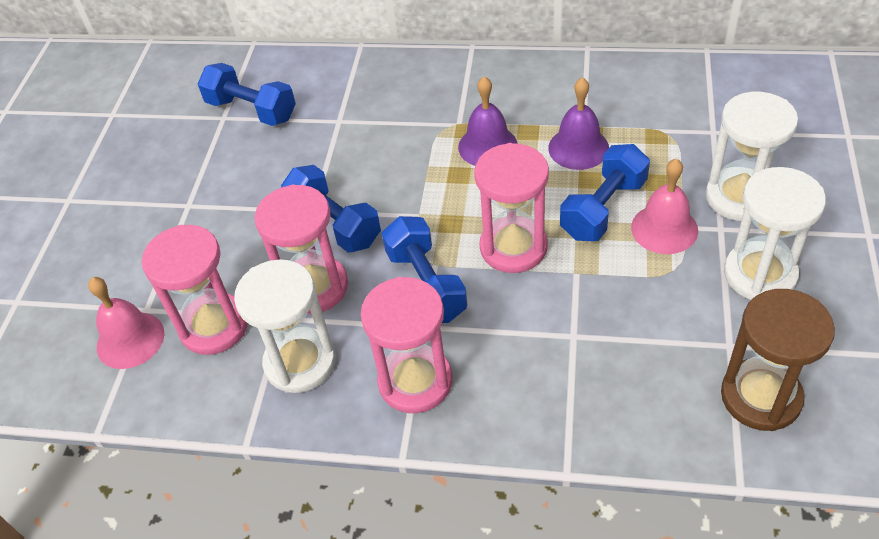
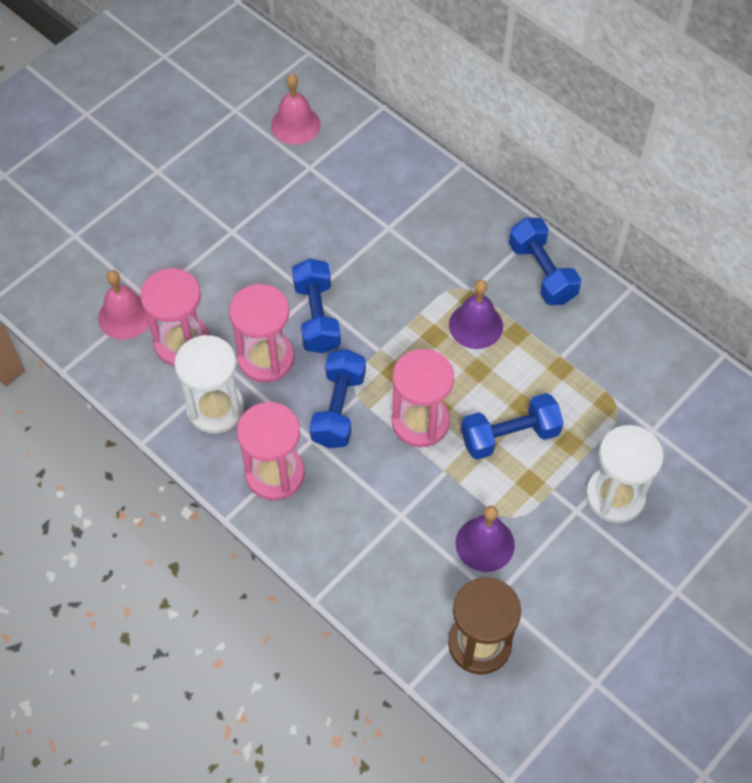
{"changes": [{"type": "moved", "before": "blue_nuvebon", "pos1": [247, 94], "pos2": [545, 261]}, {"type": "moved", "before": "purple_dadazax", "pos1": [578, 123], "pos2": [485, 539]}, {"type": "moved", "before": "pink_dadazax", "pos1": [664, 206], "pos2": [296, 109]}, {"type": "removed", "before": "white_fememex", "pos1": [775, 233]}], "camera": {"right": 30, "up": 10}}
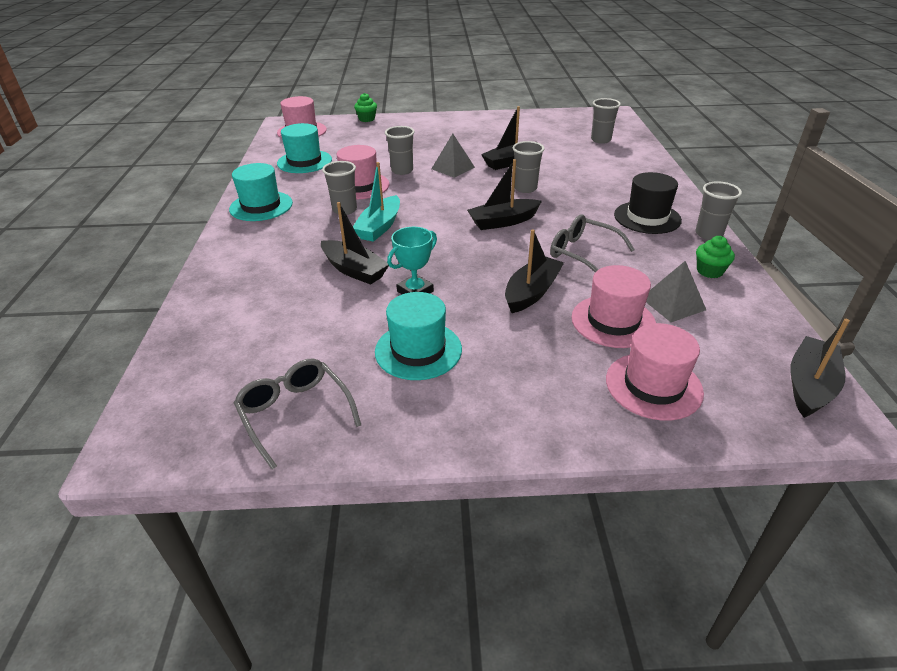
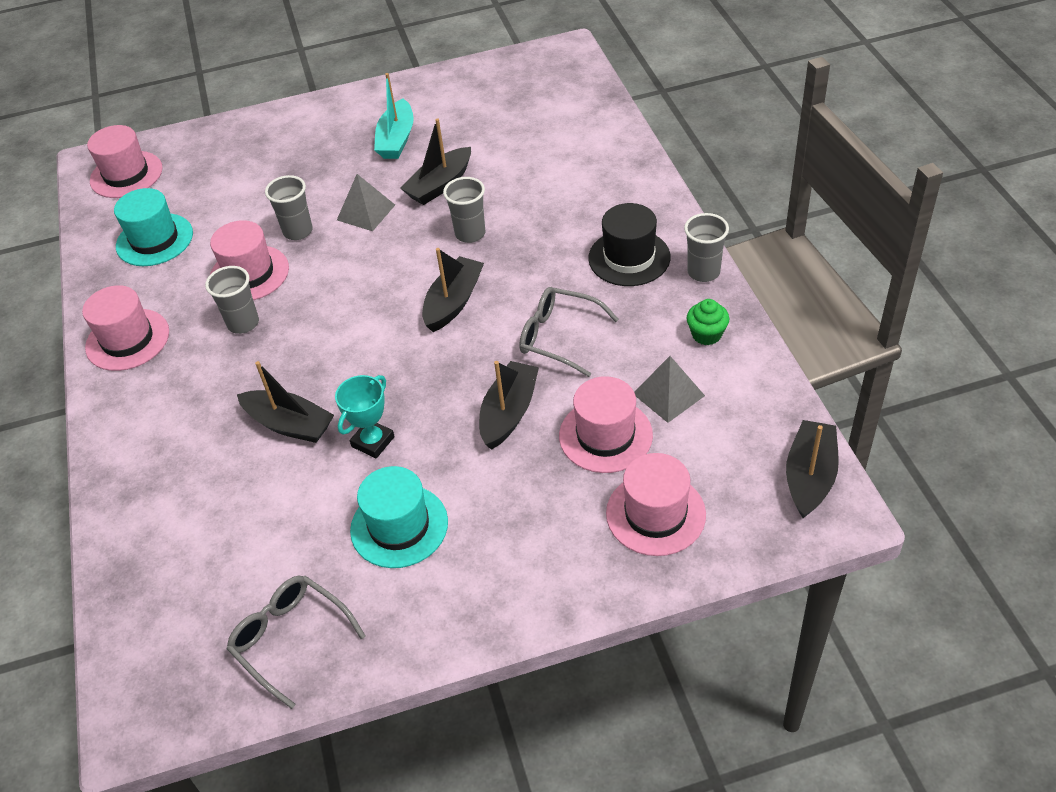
{"changes": [{"type": "recoloured", "before": "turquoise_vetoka", "after": "pink_vetoka", "pos1": [261, 192], "pos2": [125, 328]}, {"type": "moved", "before": "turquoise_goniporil", "pos1": [376, 202], "pos2": [394, 116]}, {"type": "removed", "before": "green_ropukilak", "pos1": [365, 107]}, {"type": "turned", "before": "black_goniporil", "pos1": [504, 194], "pos2": [453, 290], "turn": 150}, {"type": "removed", "before": "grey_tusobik", "pos1": [606, 121]}], "camera": {"right": -10, "up": 10}}
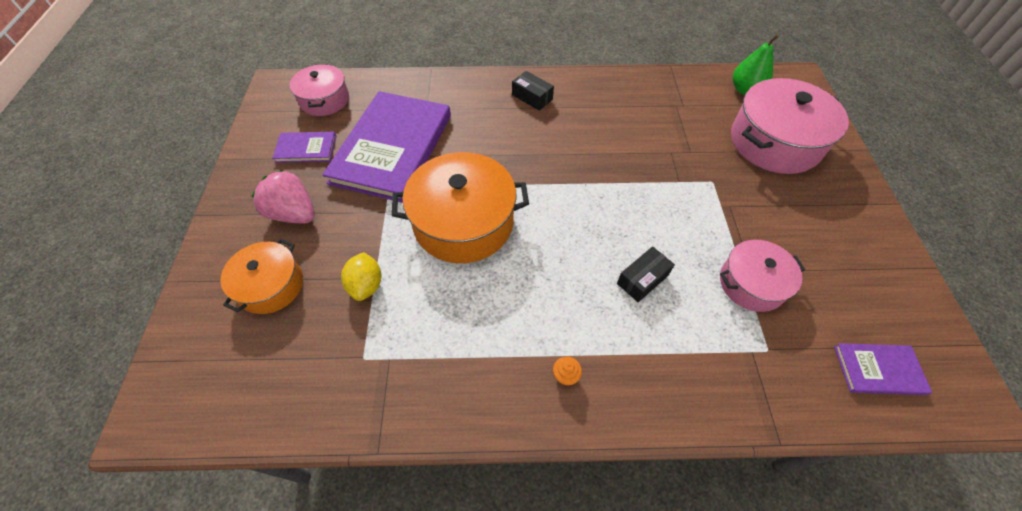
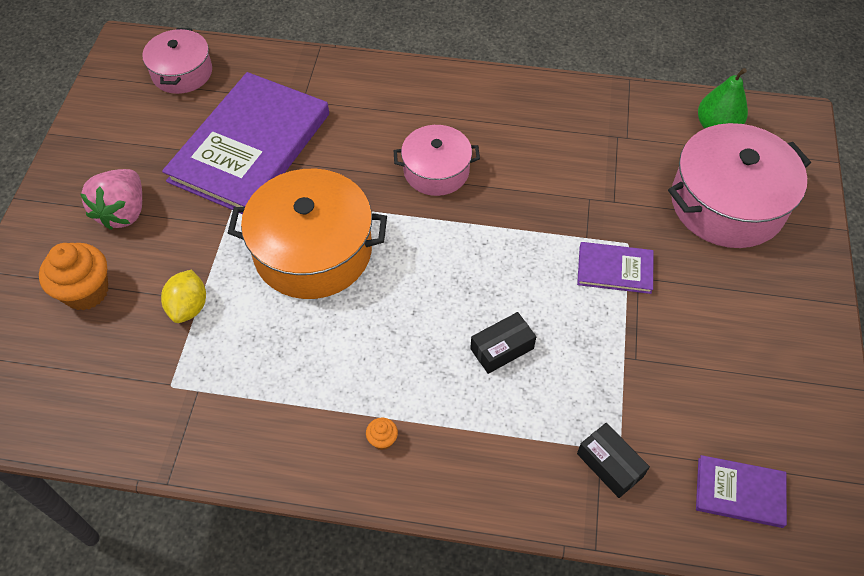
{"changes": [{"type": "replaced", "before": "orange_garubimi", "after": "orange_ropukilak", "pos1": [261, 276], "pos2": [73, 276]}, {"type": "turned", "before": "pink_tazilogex", "pos1": [283, 196], "pos2": [111, 199], "turn": -120}, {"type": "moved", "before": "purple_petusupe", "pos1": [304, 147], "pos2": [615, 268]}, {"type": "moved", "before": "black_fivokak", "pos1": [533, 91], "pos2": [613, 460]}, {"type": "moved", "before": "pink_garubimi", "pos1": [762, 276], "pos2": [437, 160]}], "camera": {"right": 10, "up": 0}}
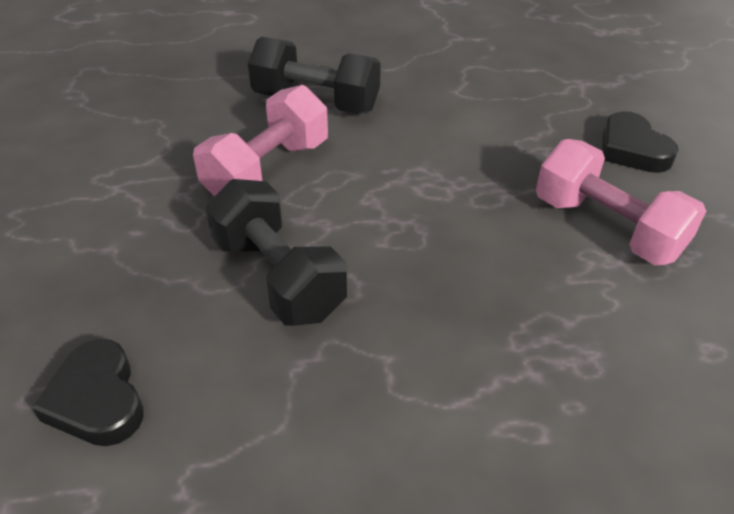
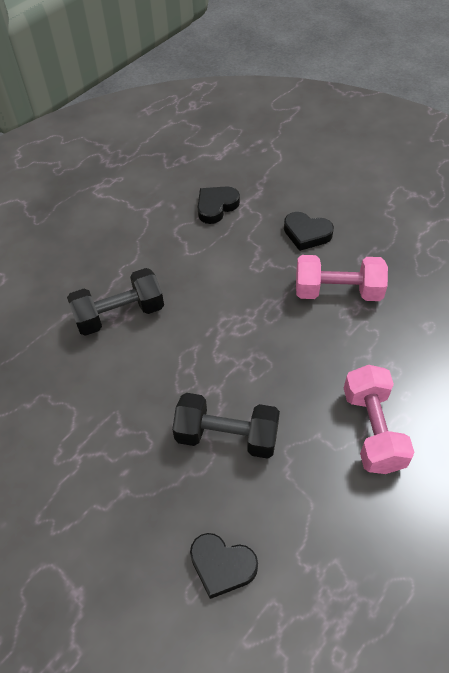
{"changes": [{"type": "moved", "before": "pink_nuvebon", "pos1": [260, 140], "pos2": [379, 419]}, {"type": "added", "after": "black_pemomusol", "pos2": [219, 205]}], "camera": {"right": -40, "up": 10}}
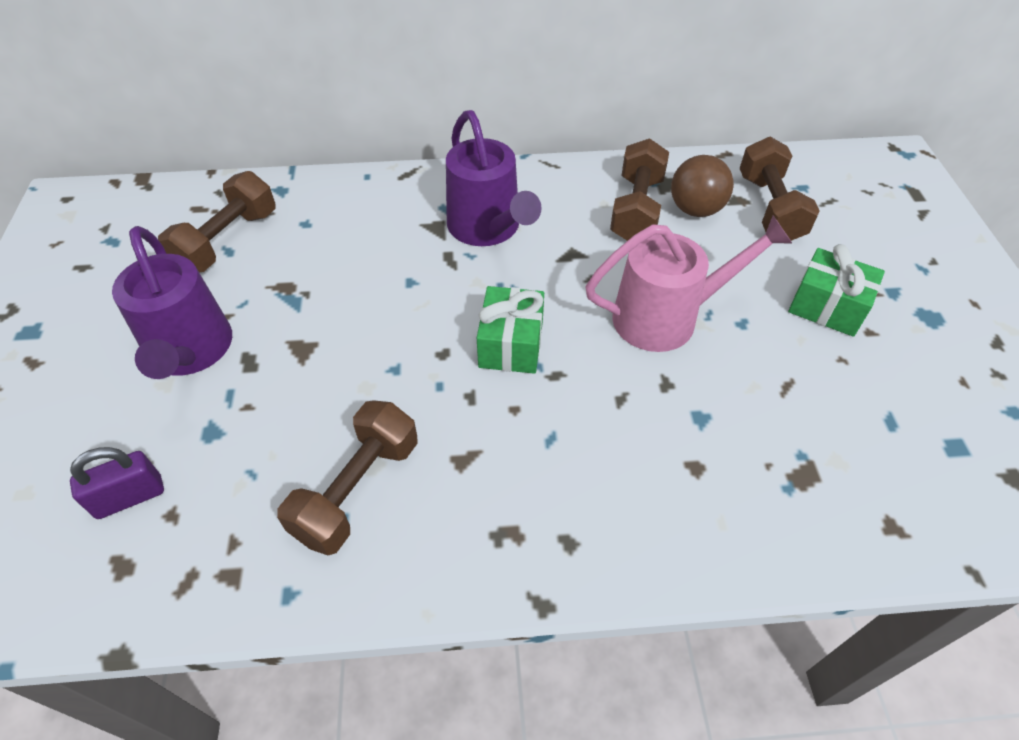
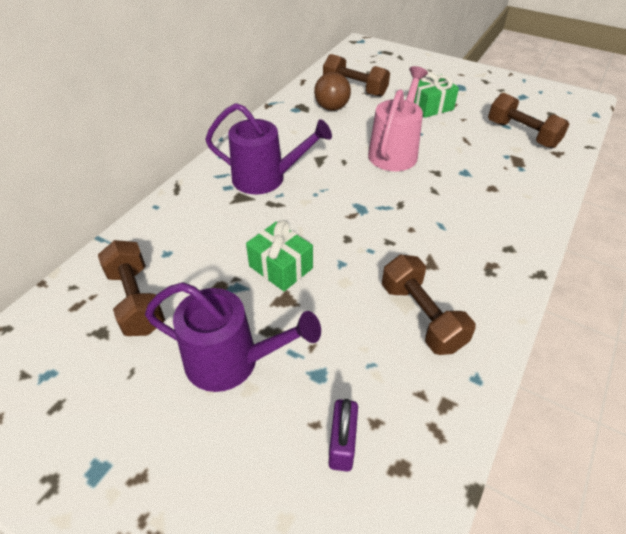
{"changes": [{"type": "moved", "before": "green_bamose", "pos1": [510, 330], "pos2": [279, 255]}, {"type": "moved", "before": "brown_nuvebon", "pos1": [639, 189], "pos2": [529, 120]}], "camera": {"right": -55, "up": -5}}
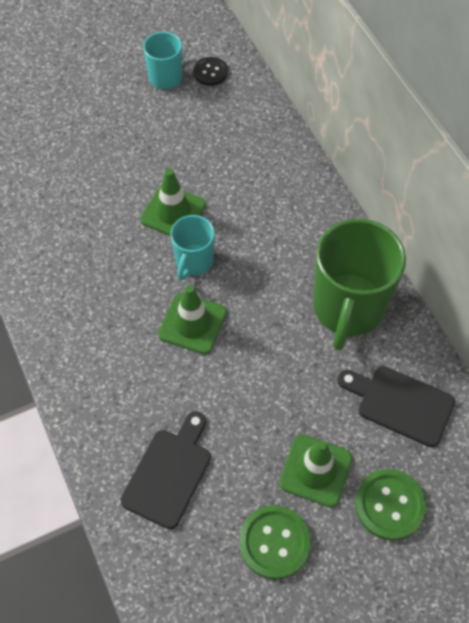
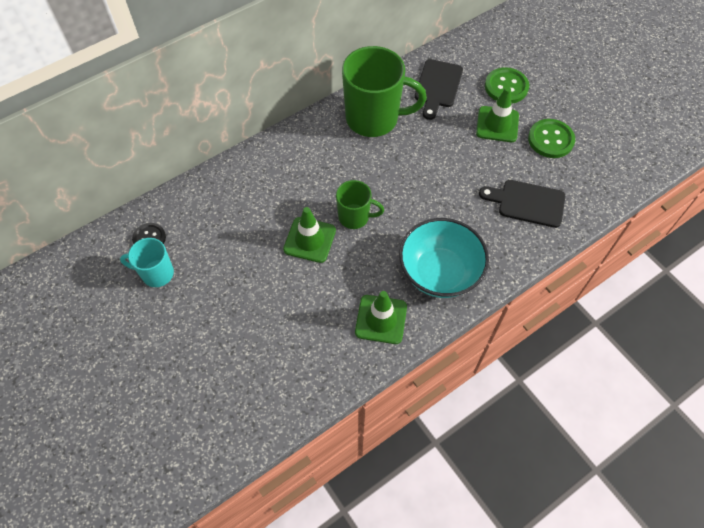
{"changes": [{"type": "moved", "before": "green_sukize", "pos1": [192, 319], "pos2": [381, 317]}, {"type": "recoloured", "before": "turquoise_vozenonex", "after": "green_vozenonex", "pos1": [192, 248], "pos2": [360, 204]}, {"type": "added", "after": "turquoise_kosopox", "pos2": [444, 258]}], "camera": {"right": -100, "up": 0}}
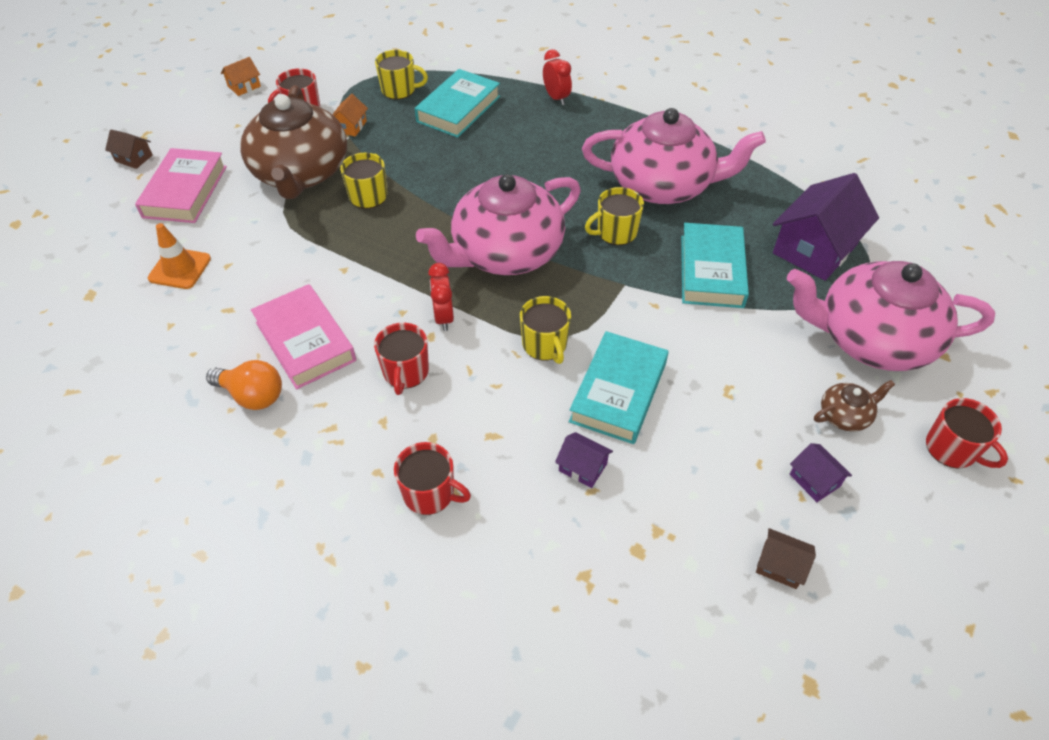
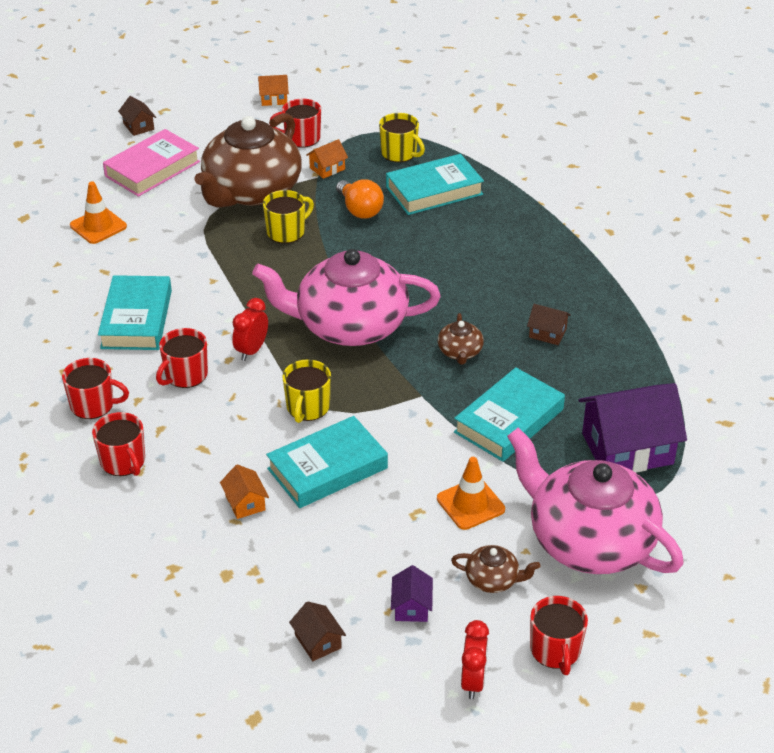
{"changes": [{"type": "moved", "before": "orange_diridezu", "pos1": [244, 385], "pos2": [360, 199]}, {"type": "recoloured", "before": "pink_petusupe", "after": "turquoise_petusupe", "pos1": [303, 336], "pos2": [135, 312]}, {"type": "moved", "before": "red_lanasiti", "pos1": [557, 77], "pos2": [475, 659]}, {"type": "recoloured", "before": "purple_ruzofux", "after": "orange_ruzofux", "pos1": [584, 460], "pos2": [244, 491]}, {"type": "replaced", "before": "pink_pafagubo", "after": "brown_ruzofux", "pos1": [674, 156], "pos2": [549, 324]}, {"type": "replaced", "before": "yellow_vozenonex", "after": "brown_pafagubo", "pos1": [614, 216], "pos2": [461, 339]}, {"type": "added", "after": "red_vozenonex", "pos2": [95, 388]}, {"type": "added", "after": "orange_sukize", "pos2": [471, 493]}], "camera": {"right": 35, "up": -10}}
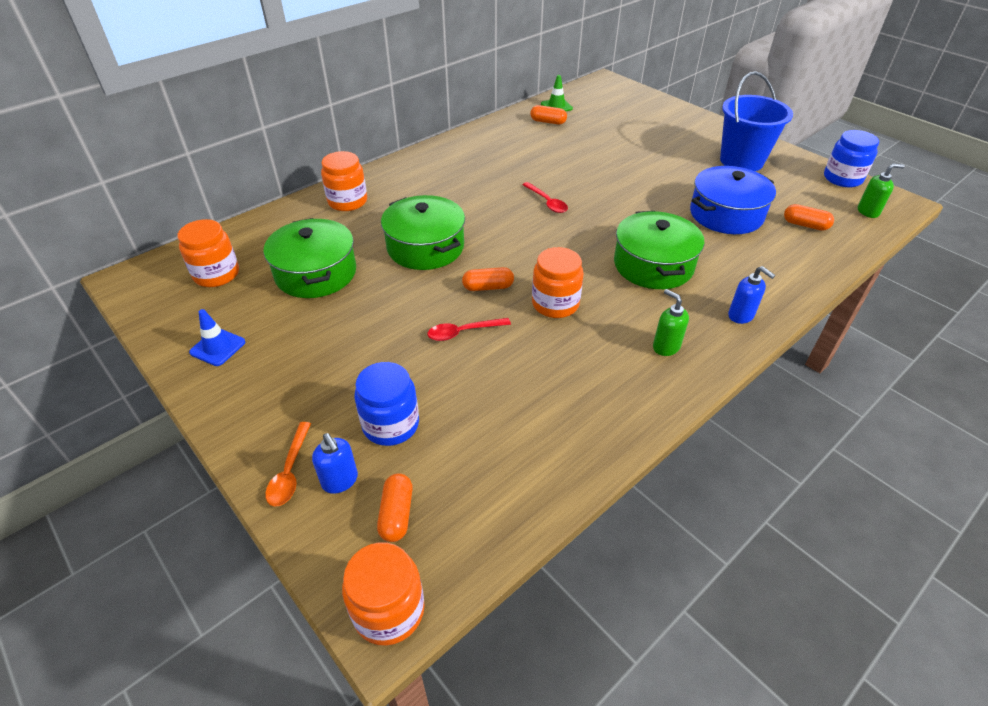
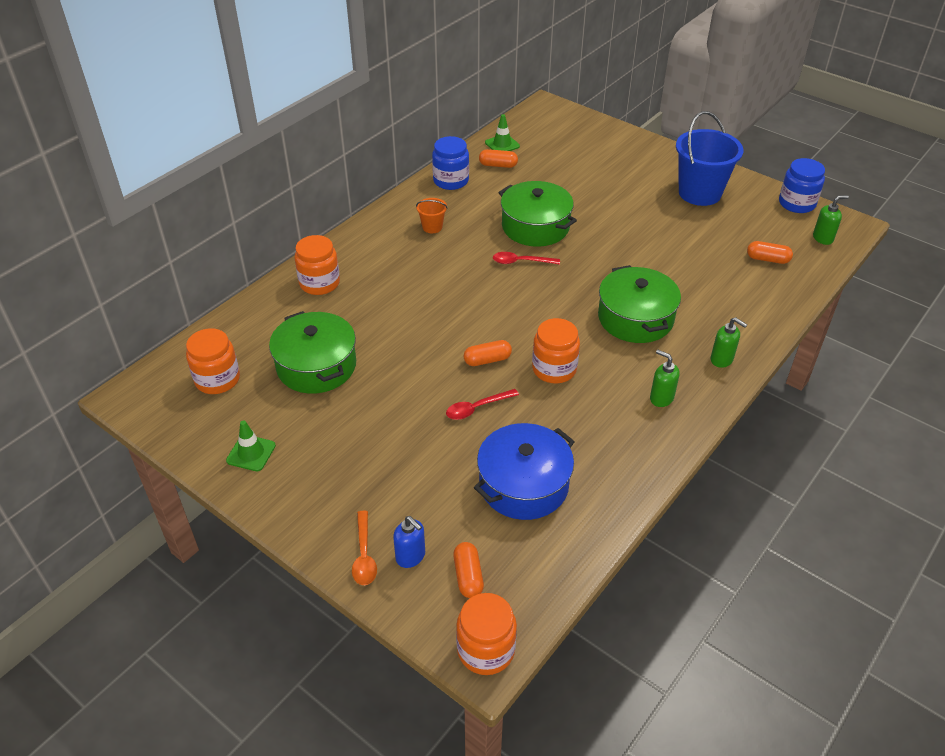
{"changes": [{"type": "recoloured", "before": "blue_sukize", "after": "green_sukize", "pos1": [217, 337], "pos2": [251, 445]}, {"type": "moved", "before": "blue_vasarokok", "pos1": [386, 404], "pos2": [450, 163]}, {"type": "moved", "before": "green_garubimi", "pos1": [423, 232], "pos2": [537, 214]}, {"type": "turned", "before": "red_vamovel", "pos1": [545, 197], "pos2": [526, 258], "turn": 135}, {"type": "moved", "before": "blue_garubimi", "pos1": [733, 200], "pos2": [524, 471]}, {"type": "recoloured", "before": "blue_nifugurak", "after": "green_nifugurak", "pos1": [751, 295], "pos2": [729, 342]}, {"type": "added", "after": "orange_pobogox", "pos2": [431, 215]}], "camera": {"right": -10, "up": 0}}
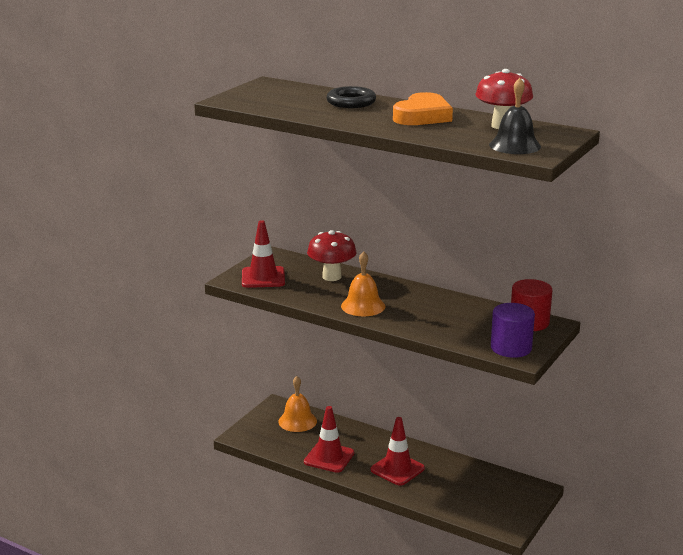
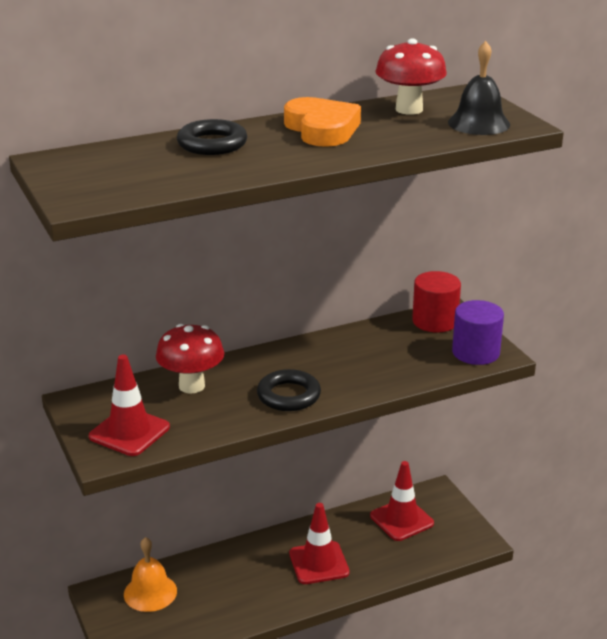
{"changes": [{"type": "moved", "before": "red_sukize", "pos1": [329, 439], "pos2": [402, 501]}, {"type": "replaced", "before": "orange_dadazax", "after": "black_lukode", "pos1": [363, 283], "pos2": [289, 390]}], "camera": {"right": -55, "up": 5}}
